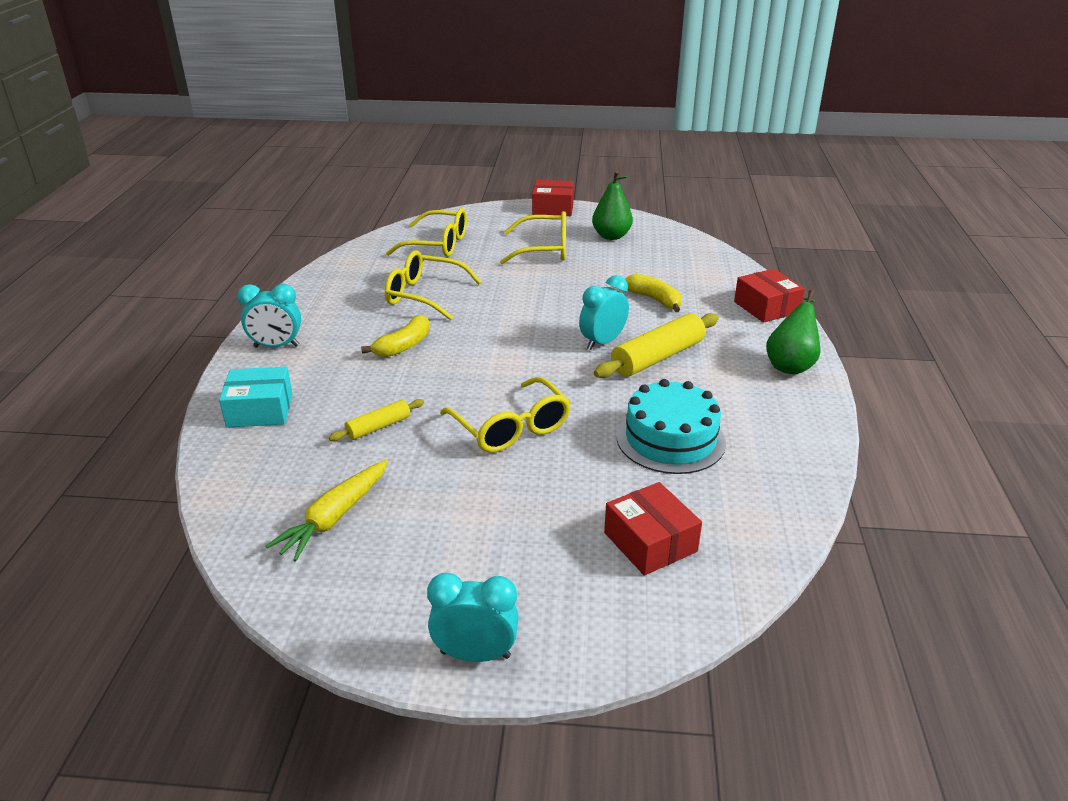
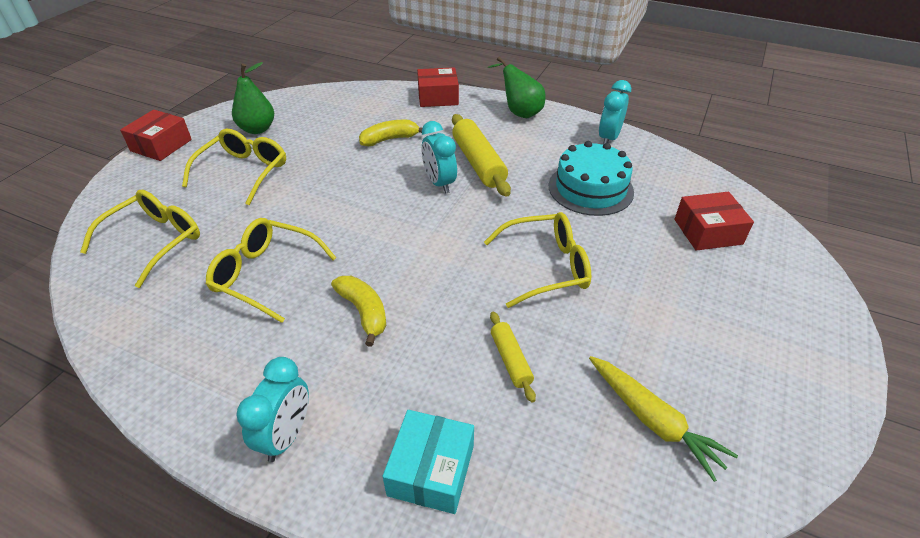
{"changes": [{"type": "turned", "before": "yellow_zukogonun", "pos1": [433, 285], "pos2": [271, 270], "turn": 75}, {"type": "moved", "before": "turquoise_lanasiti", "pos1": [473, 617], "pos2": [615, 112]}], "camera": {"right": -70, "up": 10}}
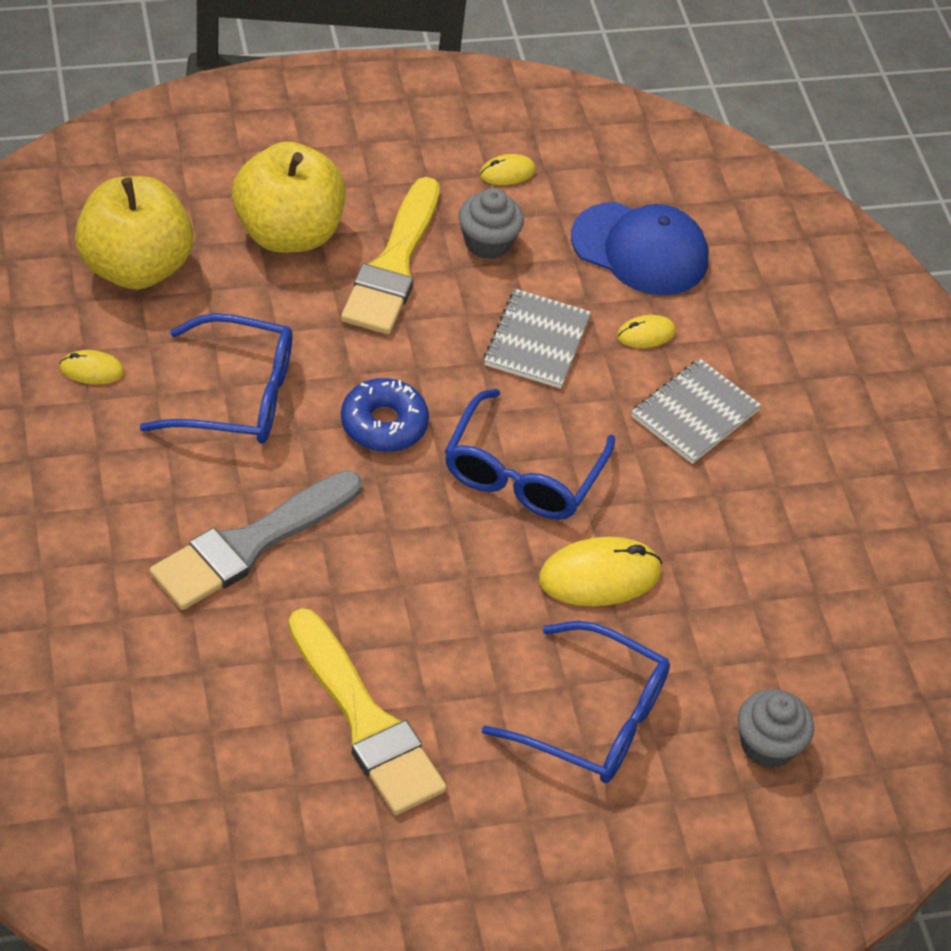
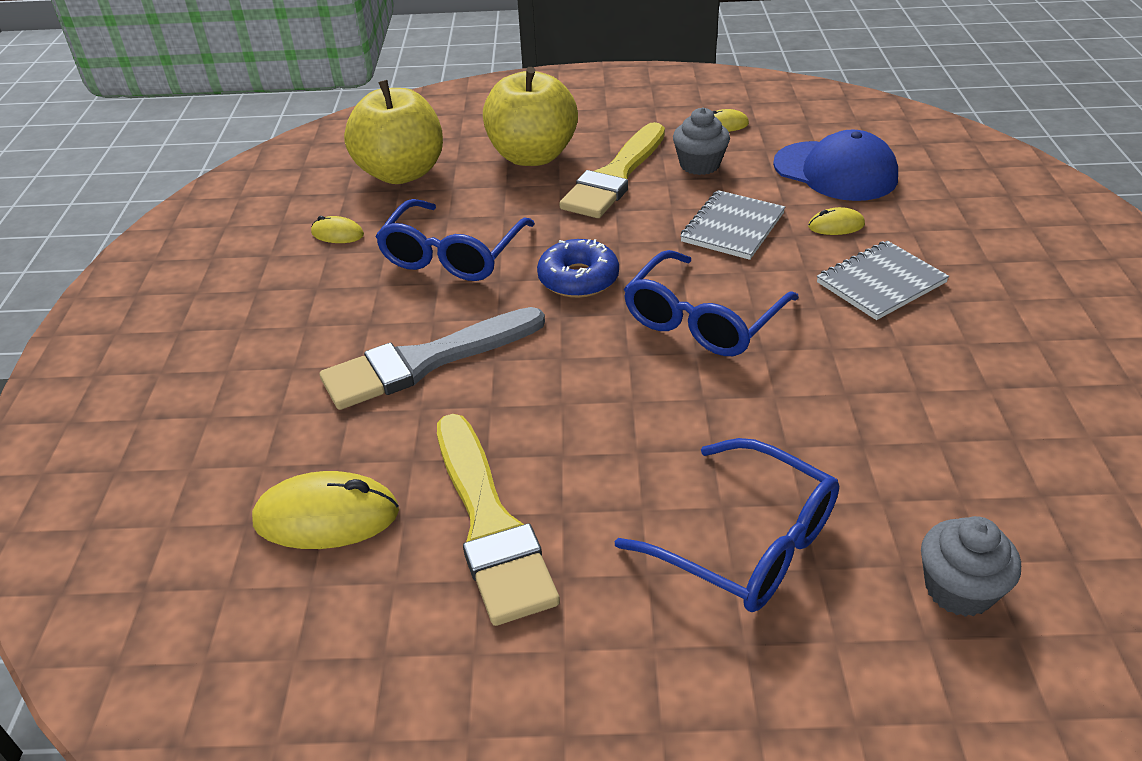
{"changes": [{"type": "turned", "before": "blue_zukogonun", "pos1": [216, 378], "pos2": [455, 240], "turn": 90}, {"type": "moved", "before": "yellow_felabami", "pos1": [600, 571], "pos2": [325, 510]}], "camera": {"right": 20, "up": -10}}
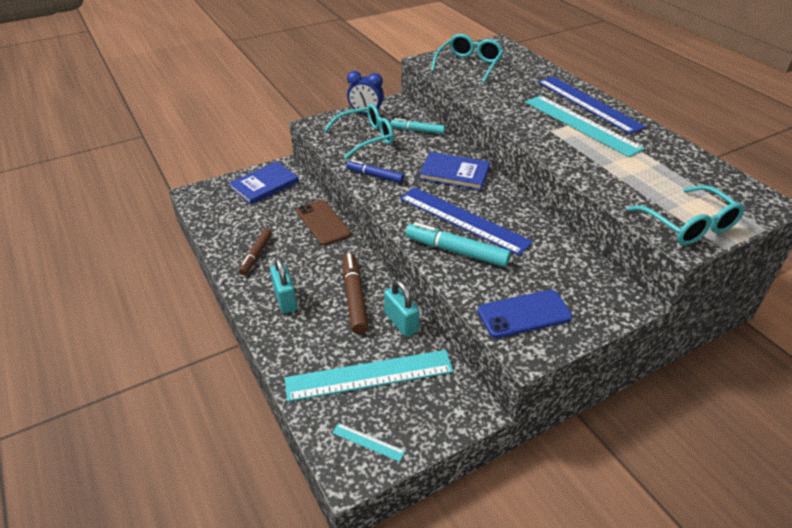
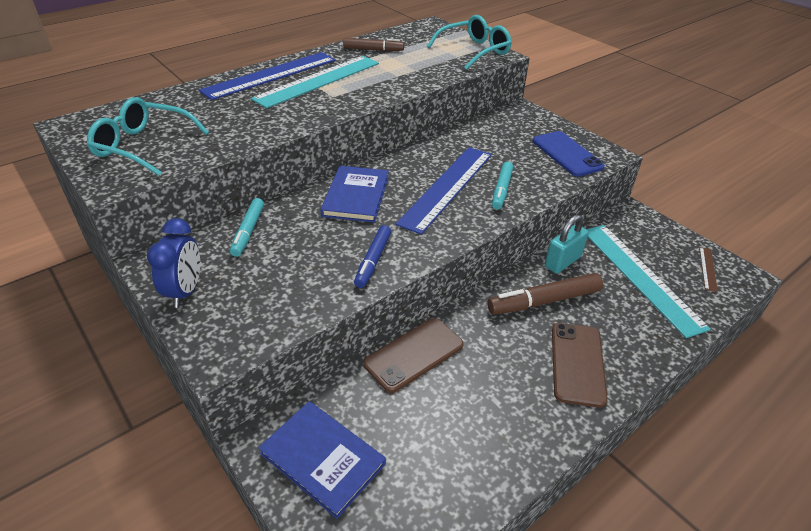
{"changes": [{"type": "moved", "before": "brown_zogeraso", "pos1": [255, 252], "pos2": [373, 44]}, {"type": "replaced", "before": "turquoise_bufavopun", "after": "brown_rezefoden", "pos1": [283, 285], "pos2": [580, 365]}, {"type": "removed", "before": "turquoise_zukogonun", "pos1": [359, 131]}, {"type": "recoloured", "before": "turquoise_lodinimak", "after": "brown_lodinimak", "pos1": [368, 442], "pos2": [708, 269]}, {"type": "resized", "before": "turquoise_zogeraso", "pos1": [458, 244], "pos2": [503, 186], "scale": 0.66}], "camera": {"right": -100, "up": 0}}
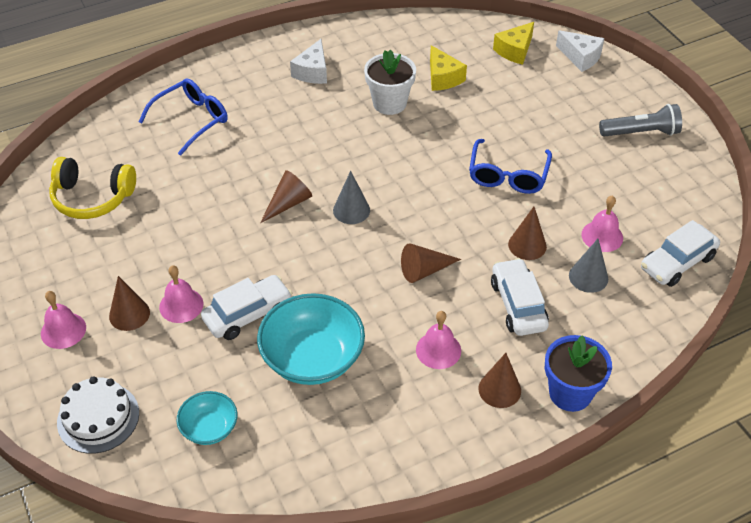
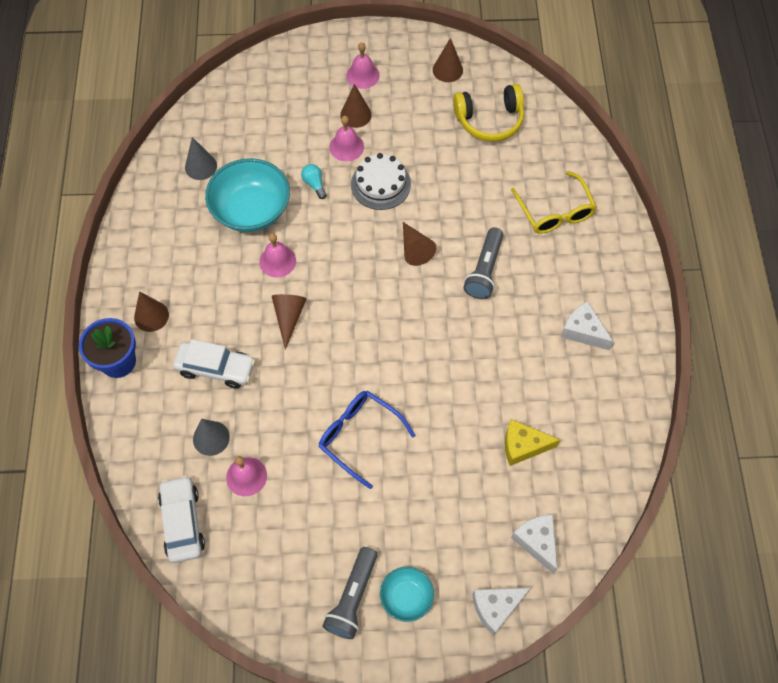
{"changes": [{"type": "turned", "before": "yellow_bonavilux", "pos1": [92, 188], "pos2": [488, 113], "turn": -135}, {"type": "moved", "before": "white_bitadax", "pos1": [98, 415], "pos2": [381, 181]}, {"type": "recoloured", "before": "blue_zukogonun", "after": "yellow_zukogonun", "pos1": [183, 117], "pos2": [554, 202]}, {"type": "moved", "before": "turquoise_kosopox", "pos1": [207, 418], "pos2": [407, 594]}, {"type": "replaced", "before": "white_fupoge", "after": "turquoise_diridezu", "pos1": [246, 307], "pos2": [313, 181]}, {"type": "moved", "before": "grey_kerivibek", "pos1": [351, 197], "pos2": [201, 158]}, {"type": "removed", "before": "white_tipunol", "pos1": [390, 82]}, {"type": "moved", "before": "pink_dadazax", "pos1": [438, 340], "pos2": [277, 255]}, {"type": "recoloured", "before": "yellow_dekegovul", "after": "white_dekegovul", "pos1": [513, 43], "pos2": [534, 544]}, {"type": "moved", "before": "brown_kerivibek", "pos1": [527, 233], "pos2": [448, 60]}, {"type": "added", "after": "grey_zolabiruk", "pos2": [483, 263]}], "camera": {"right": 115, "up": 15}}
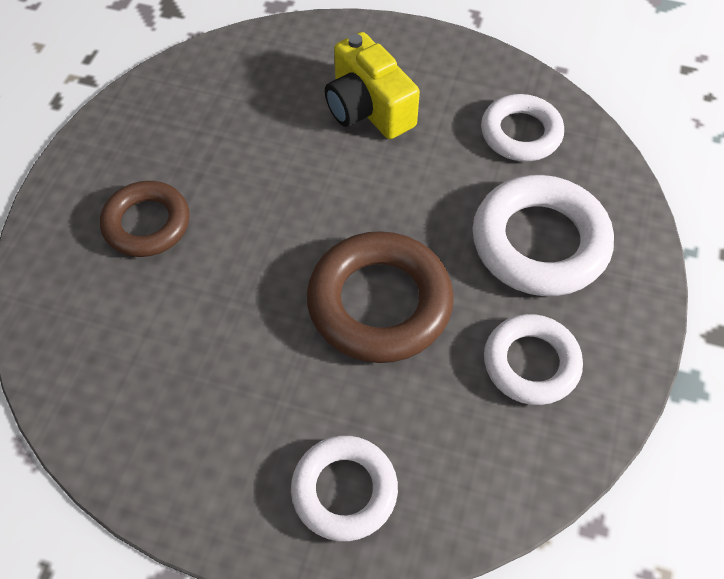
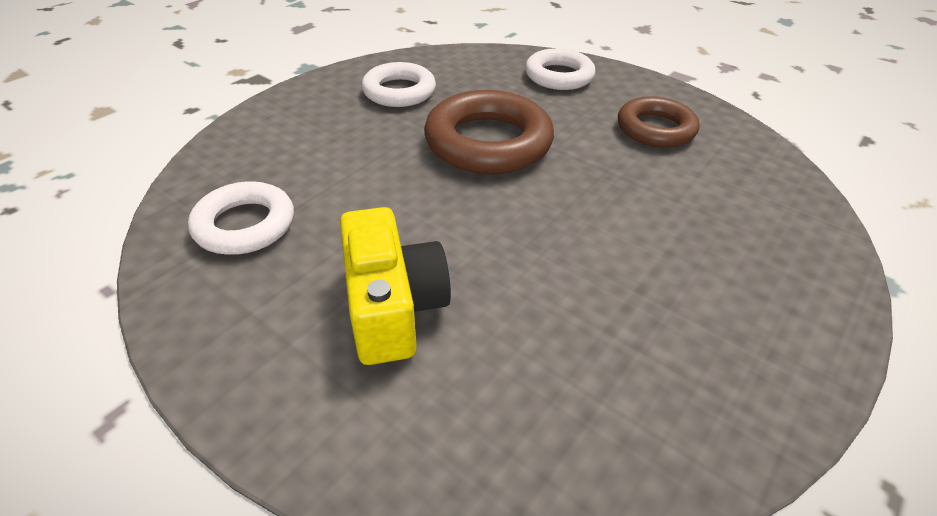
{"changes": [{"type": "moved", "before": "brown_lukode", "pos1": [145, 219], "pos2": [658, 122]}, {"type": "removed", "before": "white_lukode", "pos1": [543, 235]}], "camera": {"right": -160, "up": -15}}
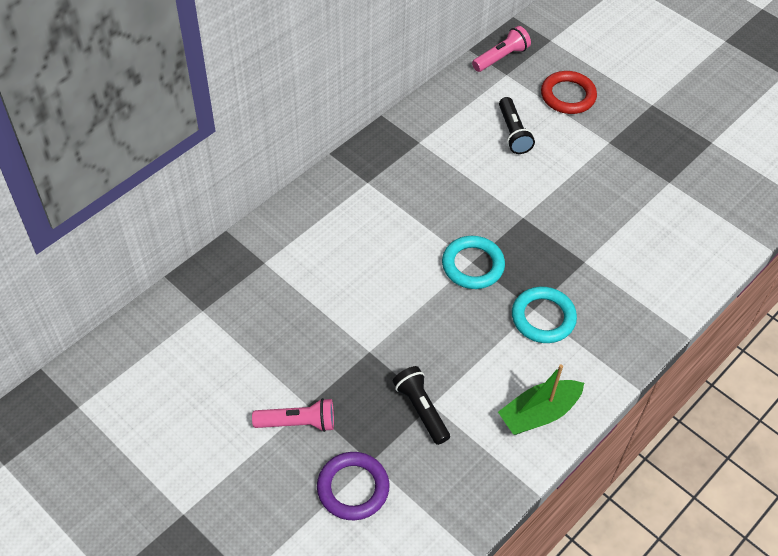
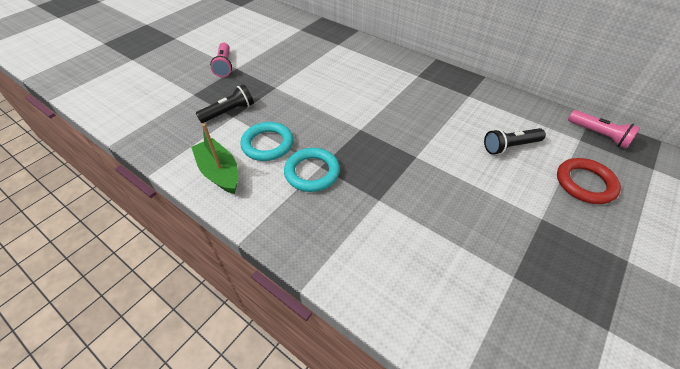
{"changes": [{"type": "removed", "before": "purple_lukode", "pos1": [353, 486]}, {"type": "moved", "before": "turquoise_lukode", "pos1": [473, 262], "pos2": [266, 141]}], "camera": {"right": 85, "up": -5}}
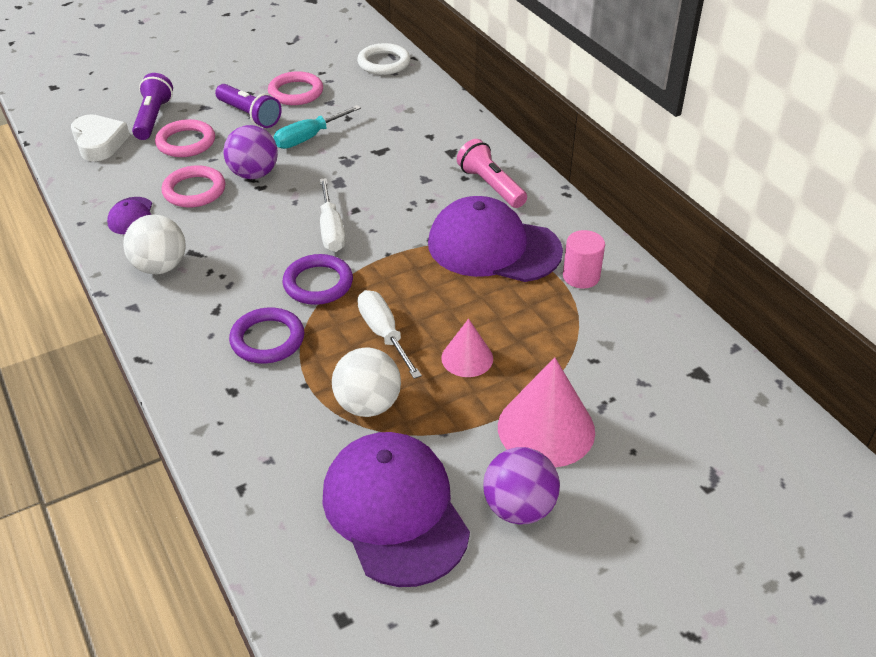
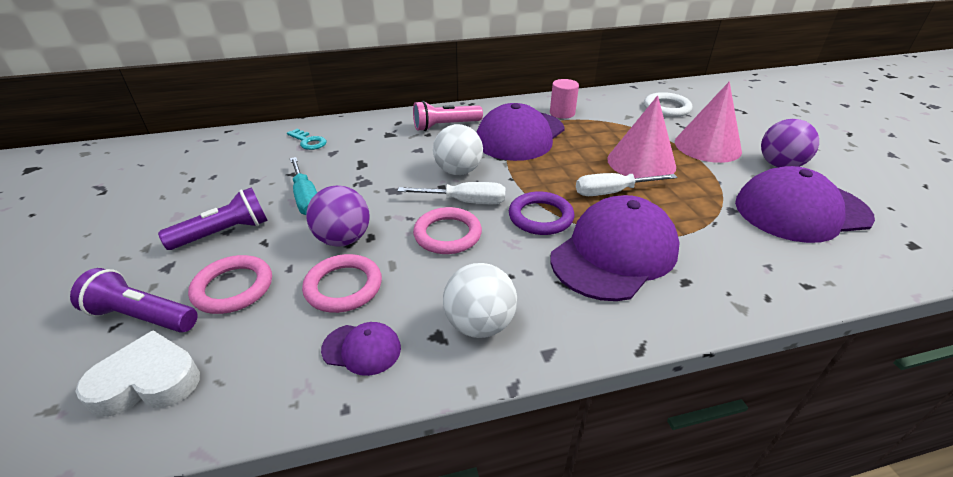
{"changes": [{"type": "replaced", "before": "purple_lukode", "after": "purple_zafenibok", "pos1": [266, 335], "pos2": [614, 248]}, {"type": "moved", "before": "pink_lukode", "pos1": [295, 88], "pos2": [447, 230]}, {"type": "moved", "before": "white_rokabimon", "pos1": [366, 382], "pos2": [458, 149]}, {"type": "moved", "before": "white_lukode", "pos1": [383, 59], "pos2": [668, 104]}, {"type": "resized", "before": "pink_kerivibek", "pos1": [467, 348], "pos2": [641, 136], "scale": 1.75}, {"type": "added", "after": "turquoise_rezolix", "pos2": [307, 139]}], "camera": {"right": -75, "up": -5}}
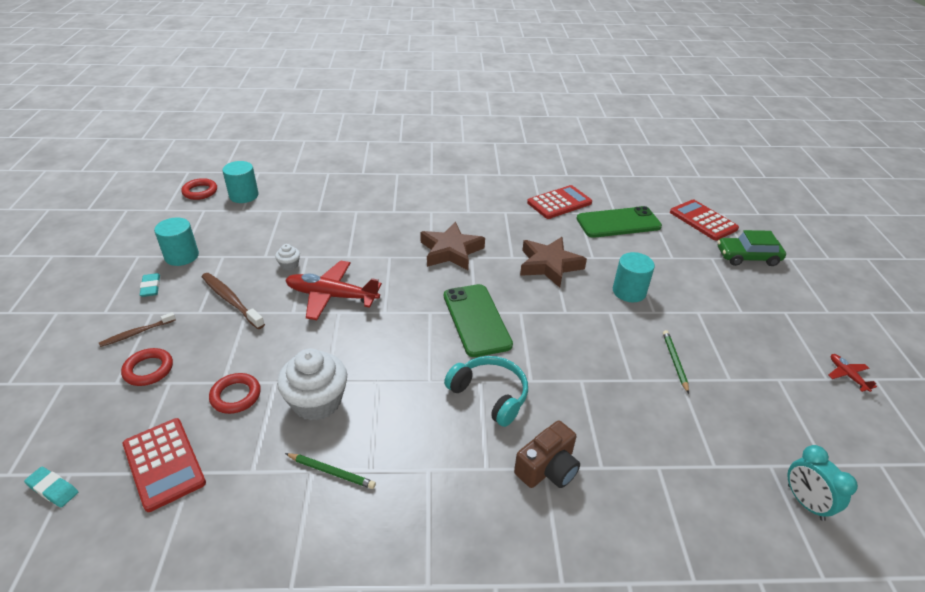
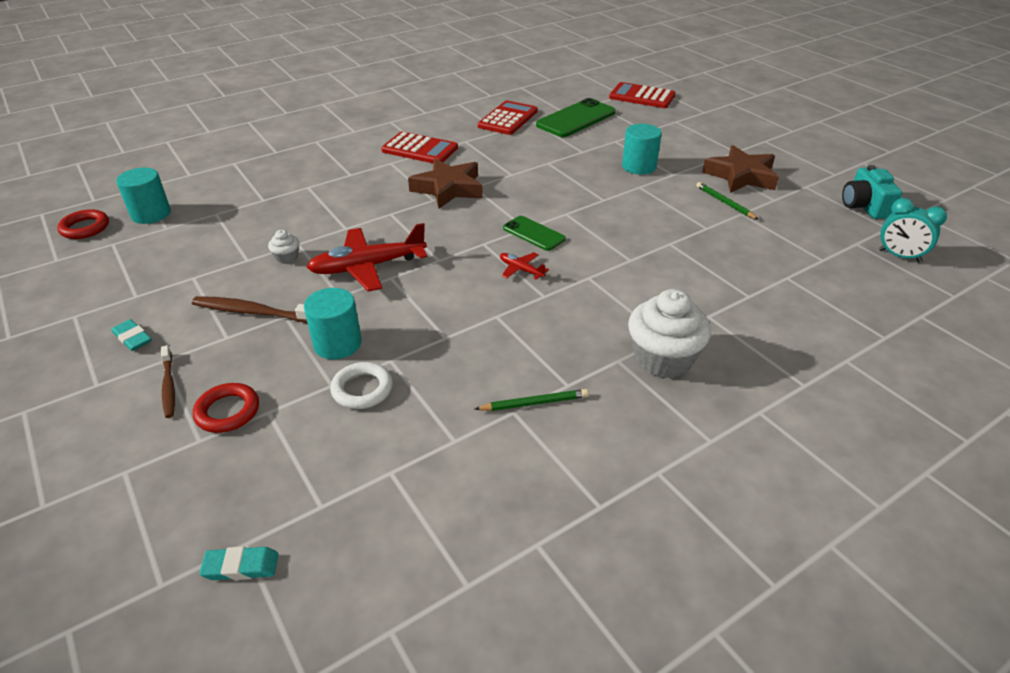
{"changes": [{"type": "turned", "before": "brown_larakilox", "pos1": [137, 329], "pos2": [168, 381], "turn": -45}, {"type": "moved", "before": "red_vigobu", "pos1": [164, 465], "pos2": [419, 148]}, {"type": "moved", "before": "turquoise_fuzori", "pos1": [176, 242], "pos2": [333, 324]}, {"type": "recoloured", "before": "red_lukode", "after": "white_lukode", "pos1": [235, 393], "pos2": [361, 385]}, {"type": "moved", "before": "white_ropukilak", "pos1": [312, 384], "pos2": [669, 333]}, {"type": "resized", "before": "green_rezefoden", "pos1": [478, 320], "pos2": [534, 233], "scale": 0.58}, {"type": "removed", "before": "turquoise_bonavilux", "pos1": [486, 391]}, {"type": "removed", "before": "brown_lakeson", "pos1": [547, 454]}, {"type": "moved", "before": "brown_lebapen", "pos1": [553, 262], "pos2": [740, 169]}, {"type": "removed", "before": "green_fupoge", "pos1": [752, 248]}, {"type": "moved", "before": "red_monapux", "pos1": [853, 373], "pos2": [524, 266]}, {"type": "added", "after": "turquoise_lakeson", "pos2": [872, 192]}], "camera": {"right": -30, "up": 0}}
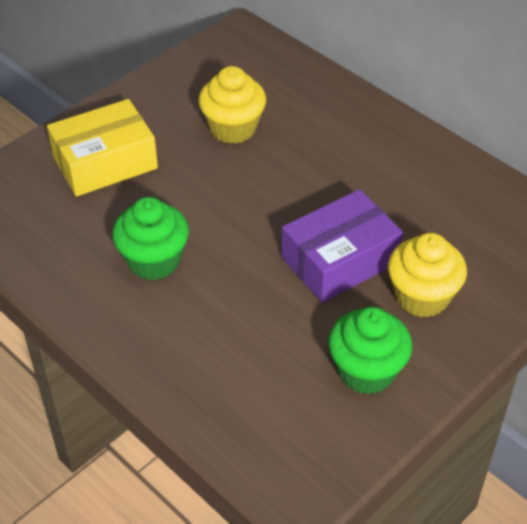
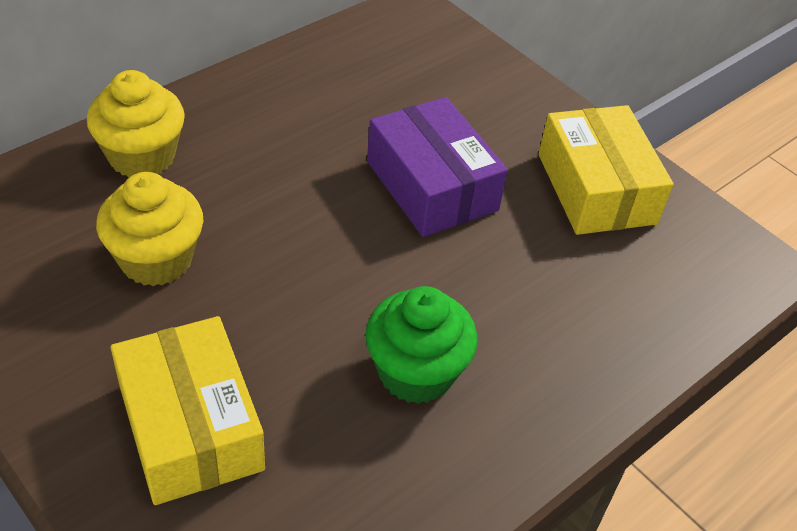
{"changes": [{"type": "replaced", "before": "green_ropukilak", "after": "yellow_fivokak", "pos1": [370, 350], "pos2": [606, 170]}, {"type": "moved", "before": "yellow_ropukilak", "pos1": [427, 275], "pos2": [136, 123]}], "camera": {"right": -90, "up": 0}}
